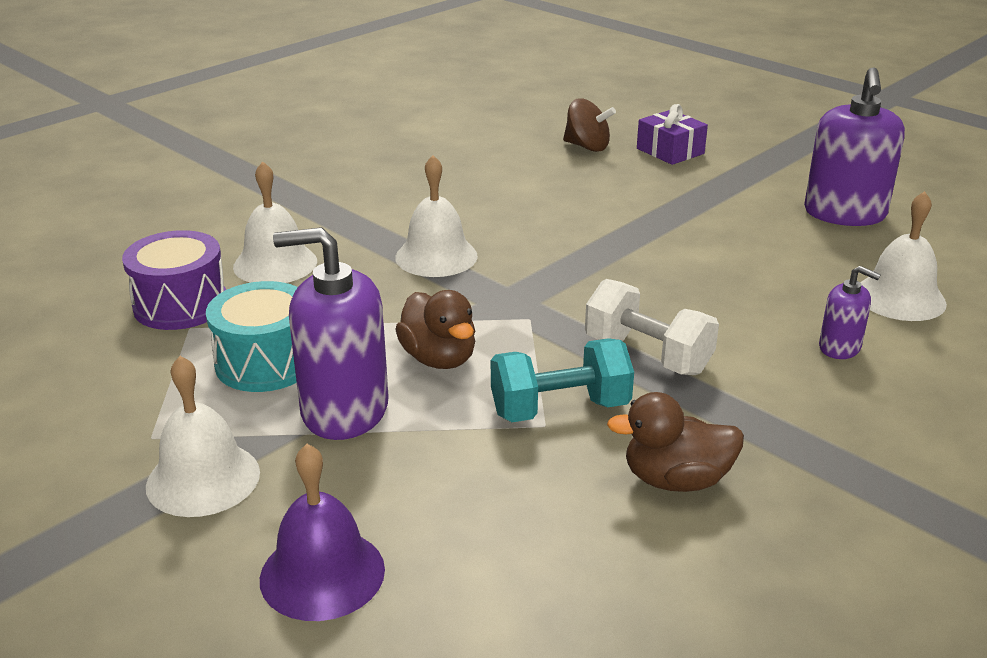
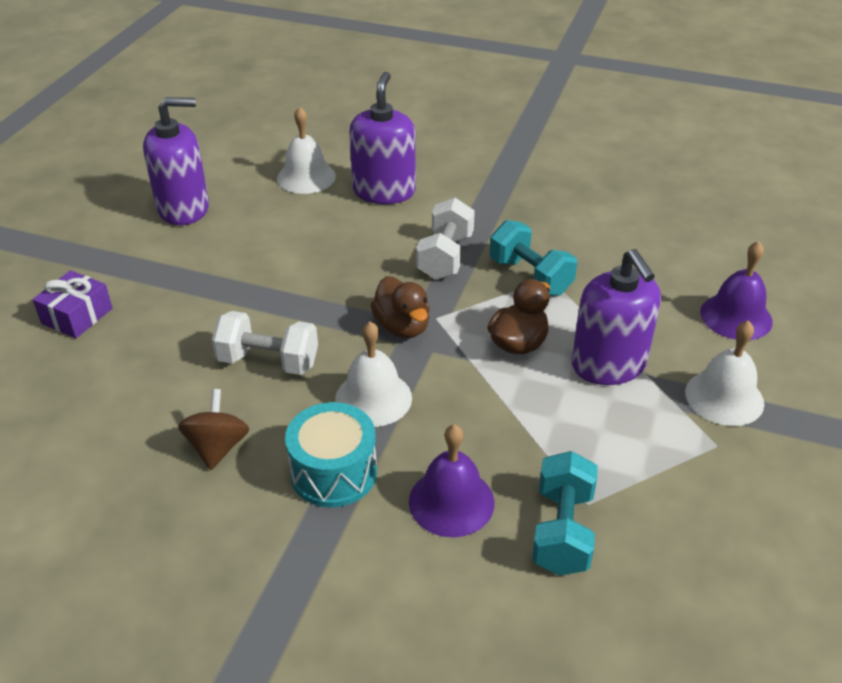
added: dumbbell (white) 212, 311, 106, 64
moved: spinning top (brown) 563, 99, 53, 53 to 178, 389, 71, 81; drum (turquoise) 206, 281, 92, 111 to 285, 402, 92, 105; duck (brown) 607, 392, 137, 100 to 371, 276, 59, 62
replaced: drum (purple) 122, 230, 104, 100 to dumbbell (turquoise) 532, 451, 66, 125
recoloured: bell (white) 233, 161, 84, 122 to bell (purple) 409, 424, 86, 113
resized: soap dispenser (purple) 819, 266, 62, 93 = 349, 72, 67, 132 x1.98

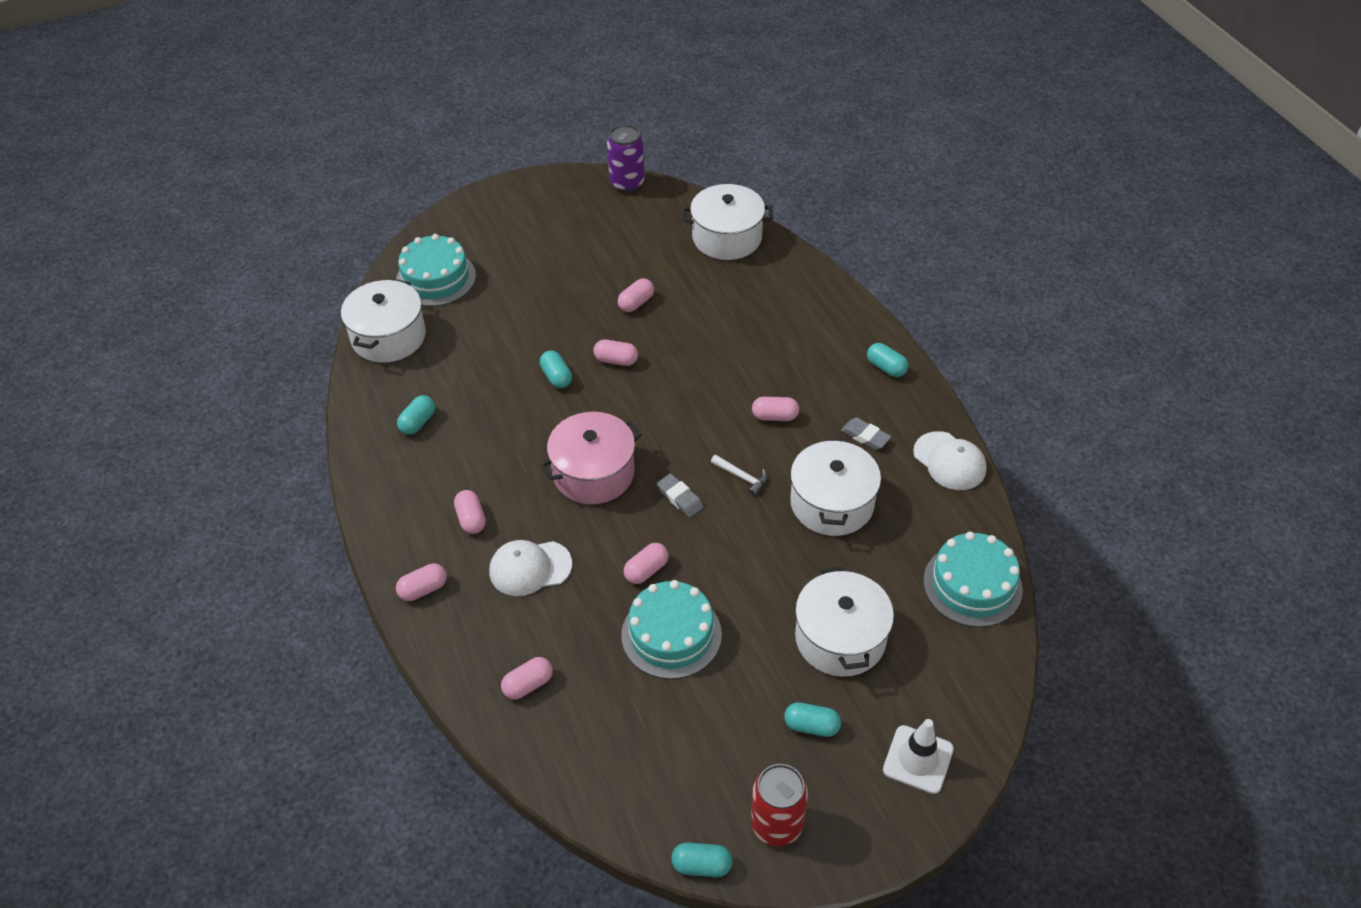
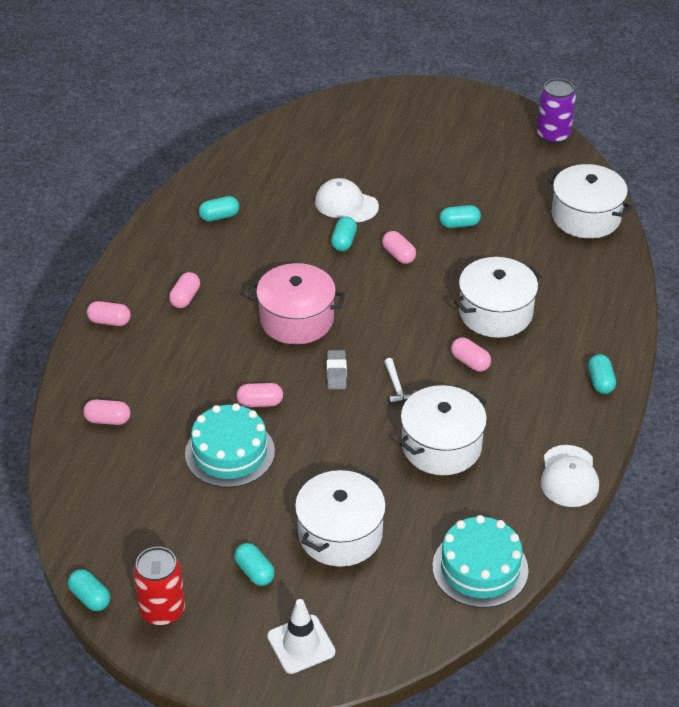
removed: cake (turquoise) 396, 234, 80, 72; eraser (grey) 841, 417, 51, 33
moved: cap (white) 489, 540, 83, 56 to 315, 178, 64, 44; pot (white) 341, 279, 85, 84 to 454, 257, 87, 81
recoloured: capsule (pink) 618, 278, 36, 34 to capsule (turquoise) 439, 205, 42, 23

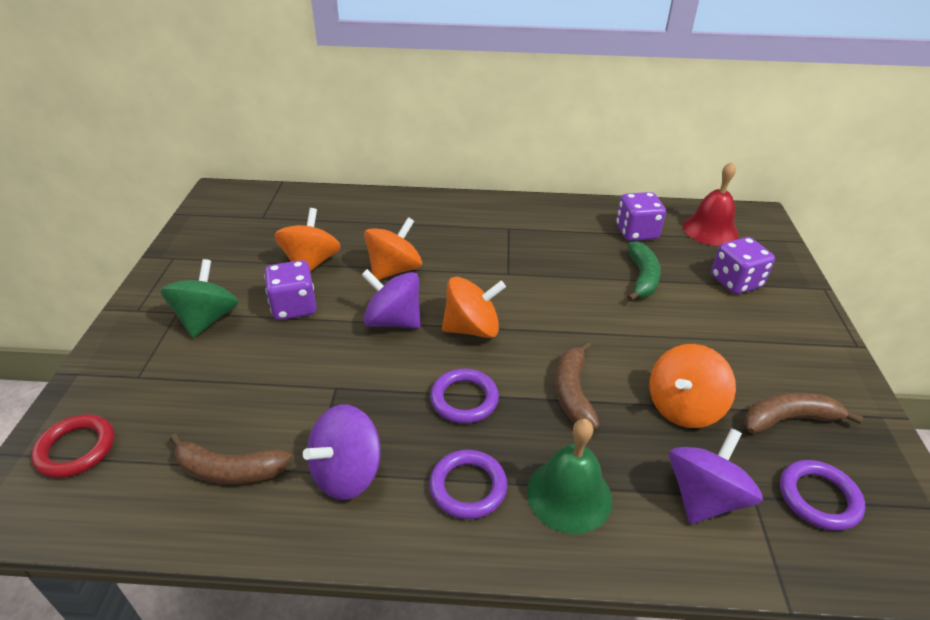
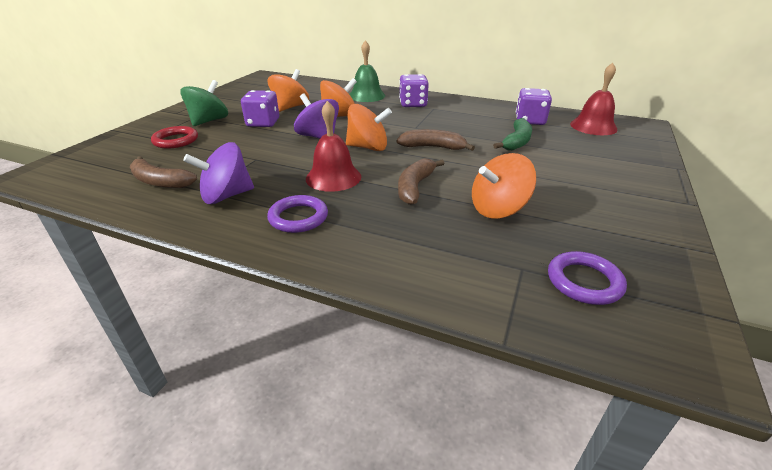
removed: spinning top (purple) 669, 428, 94, 96
moved: ring (red) 31, 414, 83, 64 to 151, 126, 47, 23; bell (green) 527, 419, 85, 115 to 349, 40, 36, 62; banana (brown) 744, 392, 119, 41 to 396, 129, 79, 22; dice (purple) 711, 237, 64, 57 to 399, 74, 30, 33
replaced: ring (purple) 430, 369, 69, 55 to bell (red) 306, 101, 55, 91

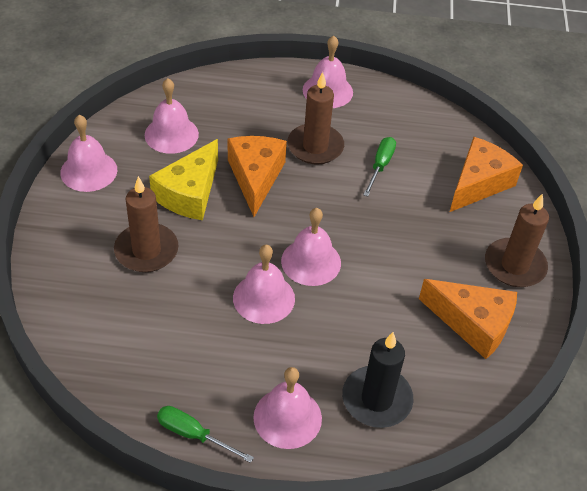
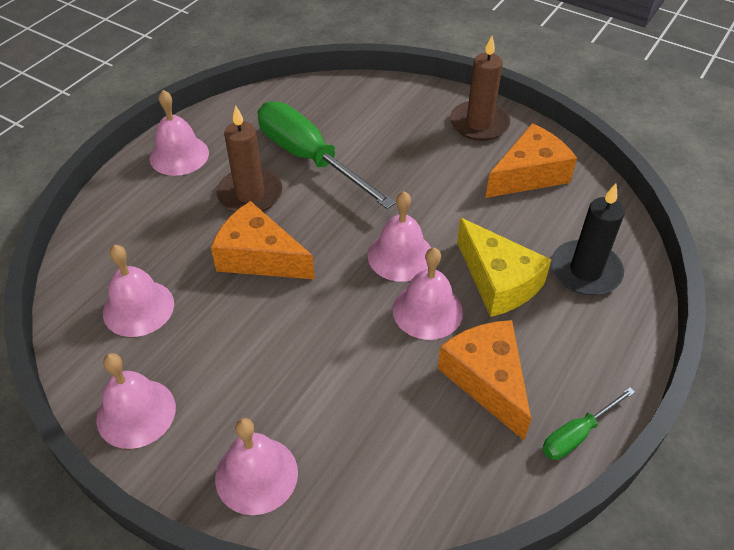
removed: candle (brown) 114, 176, 65, 96
moved: bell (pink) 253, 367, 69, 82 to 215, 418, 83, 97; cheese (orange) 450, 137, 73, 75 to 438, 320, 93, 120; cheese (yellow) 149, 139, 69, 81 to 457, 218, 95, 99
resized: screwdriver (green) 363, 137, 33, 59 = 258, 101, 138, 108 x2.07

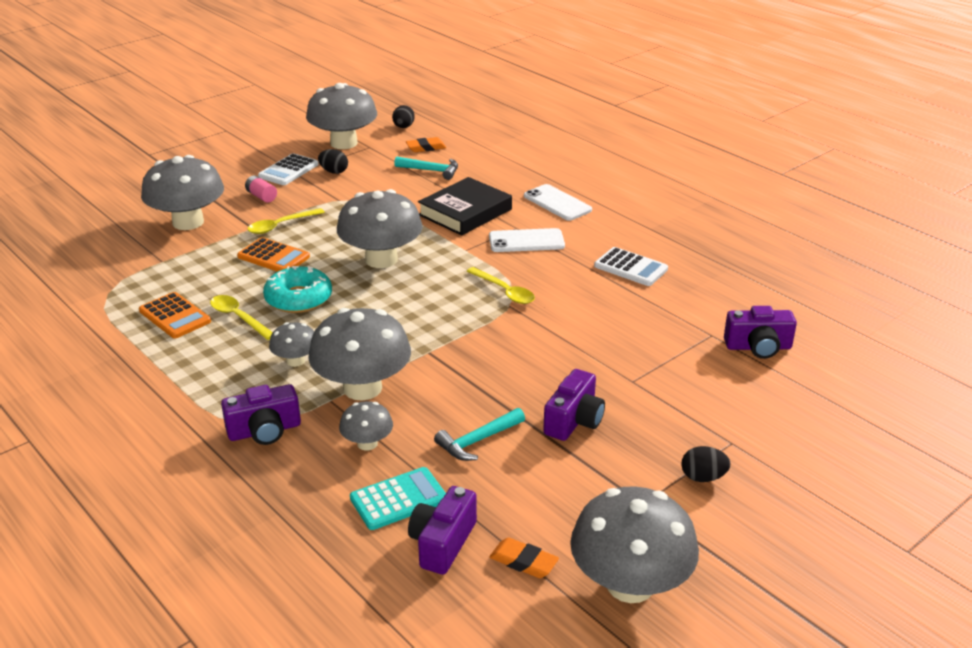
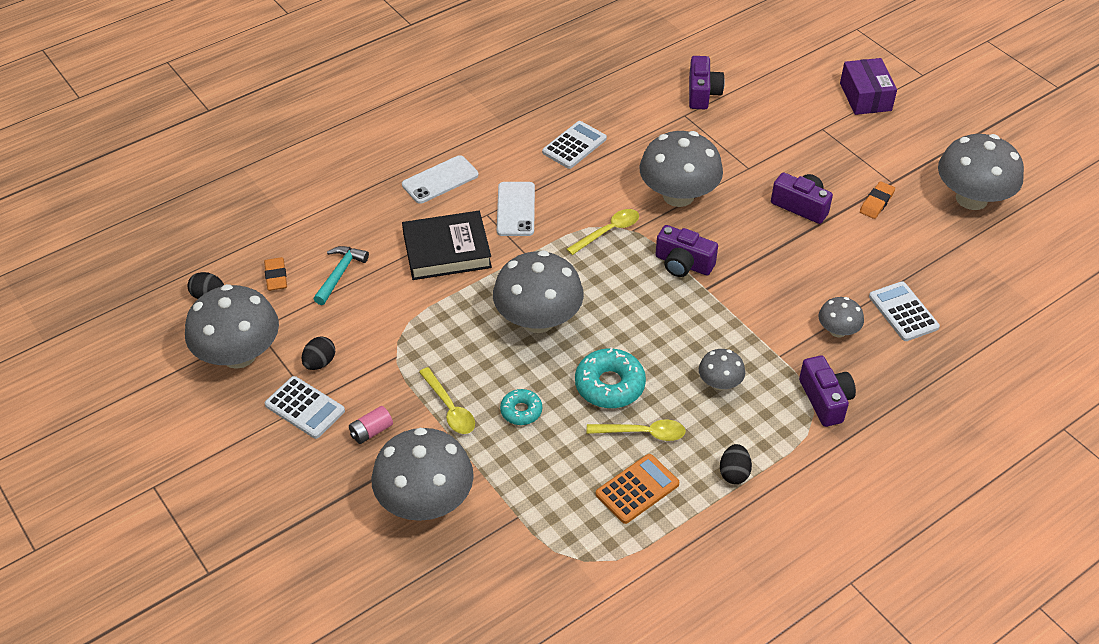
removed: hammer (turquoise) 434, 408, 91, 53
added: box (purple) 840, 58, 57, 57
moved: mushroom (grey) 308, 308, 103, 93 to 639, 131, 84, 76; camera (purple) 408, 486, 69, 89 to 655, 225, 63, 52; egg (black) 681, 446, 50, 36 to 720, 444, 32, 40; eraser (orange) 489, 537, 70, 41 to 860, 181, 35, 38
replaced: calculator (orange) 237, 237, 73, 35 to donut (turquoise) 500, 389, 42, 36
recoloured: calculator (turquoise) 350, 467, 96, 63 to calculator (white) 869, 281, 71, 60
turned: book (black) 418, 177, 94, 59 = 402, 211, 90, 69 60 degrees counterclockwise; spoon (yellow) 210, 295, 63, 45 = 587, 419, 99, 22 135 degrees counterclockwise

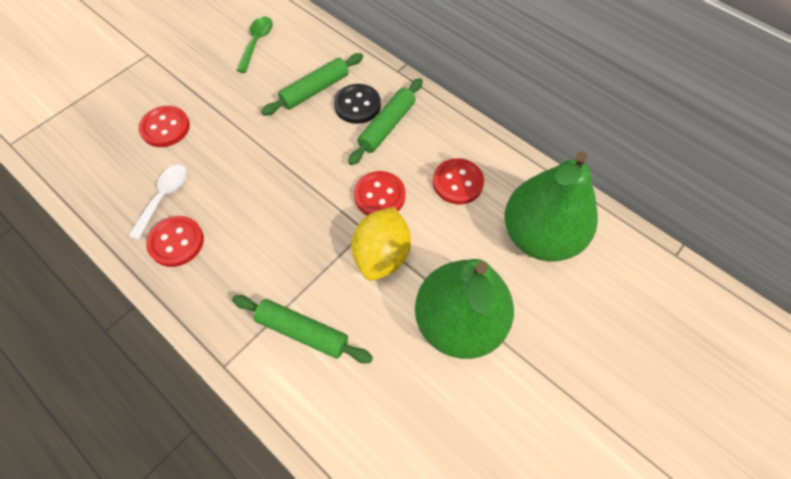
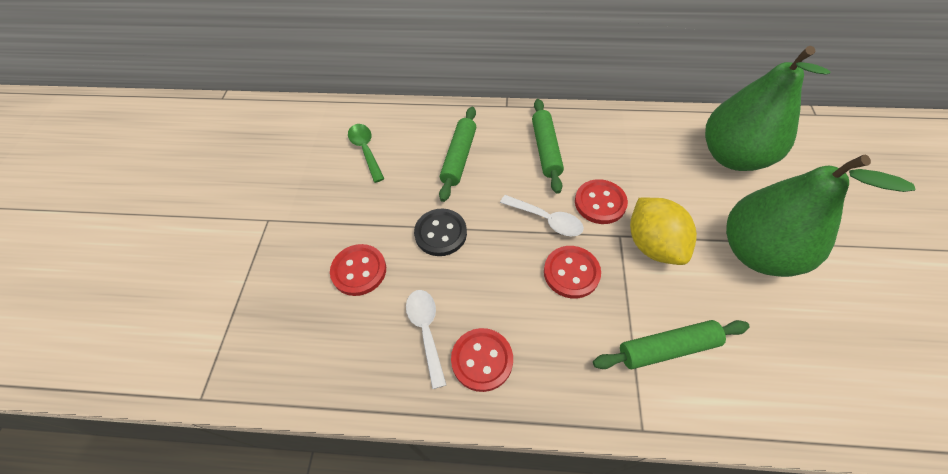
added: spoon (white) 500, 195, 84, 41
moved: button (black) 334, 84, 47, 40 to 414, 209, 53, 47; button (red) 433, 158, 51, 46 to 544, 246, 57, 52

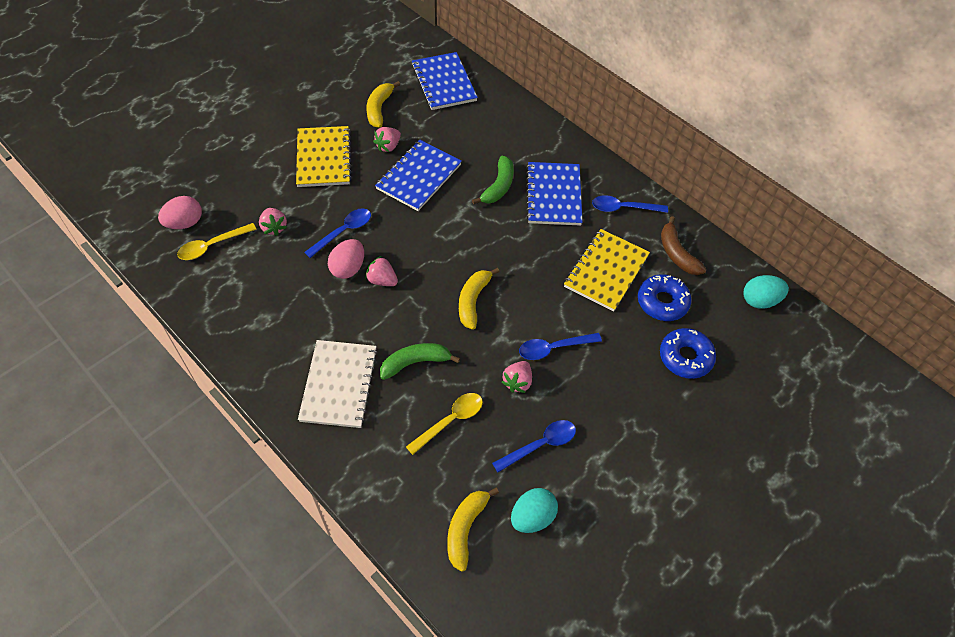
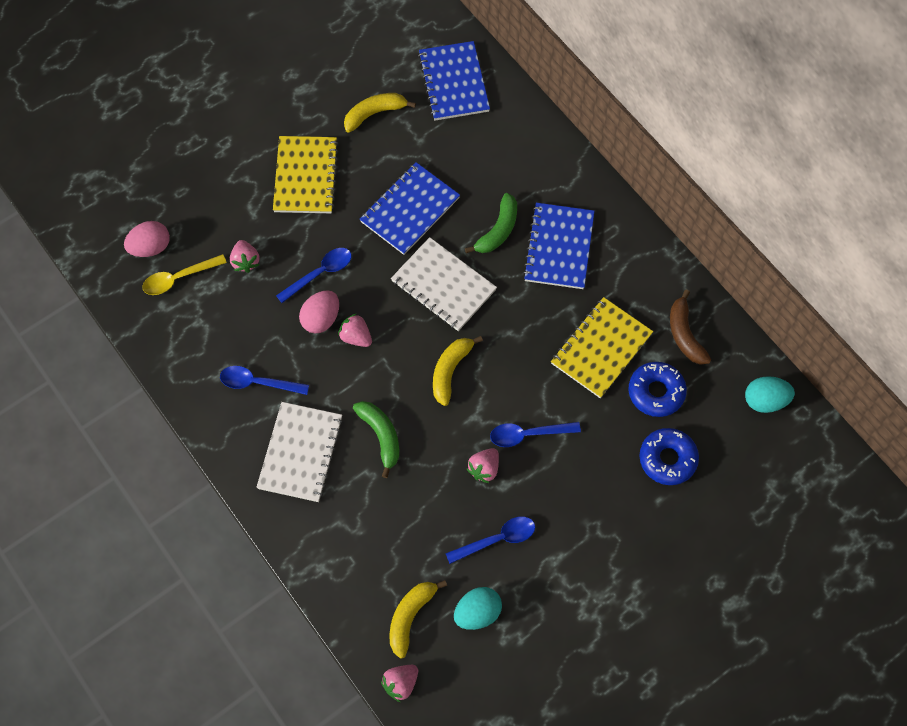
removed: spoon (yellow) 406, 393, 77, 62
added: notebook (white) 391, 237, 106, 94
moved: spoon (blue) 592, 195, 76, 18 to 220, 366, 89, 29; strawberry (pink) 373, 127, 28, 25 to 381, 665, 37, 37
turned: banana (yellow) 366, 81, 34, 47 = 344, 93, 72, 40 45 degrees clockwise; banana (green) 380, 343, 80, 37 = 353, 401, 46, 77 75 degrees clockwise

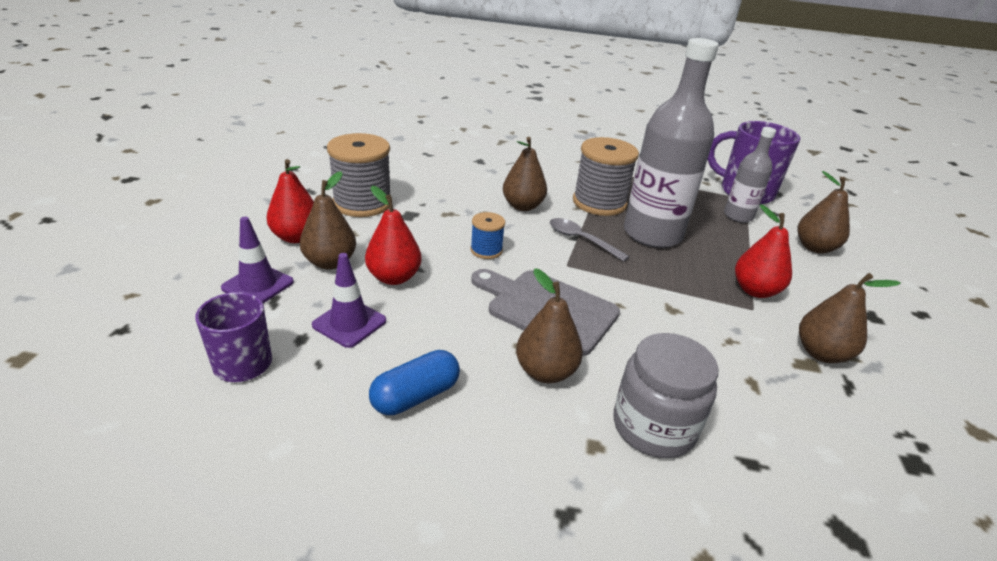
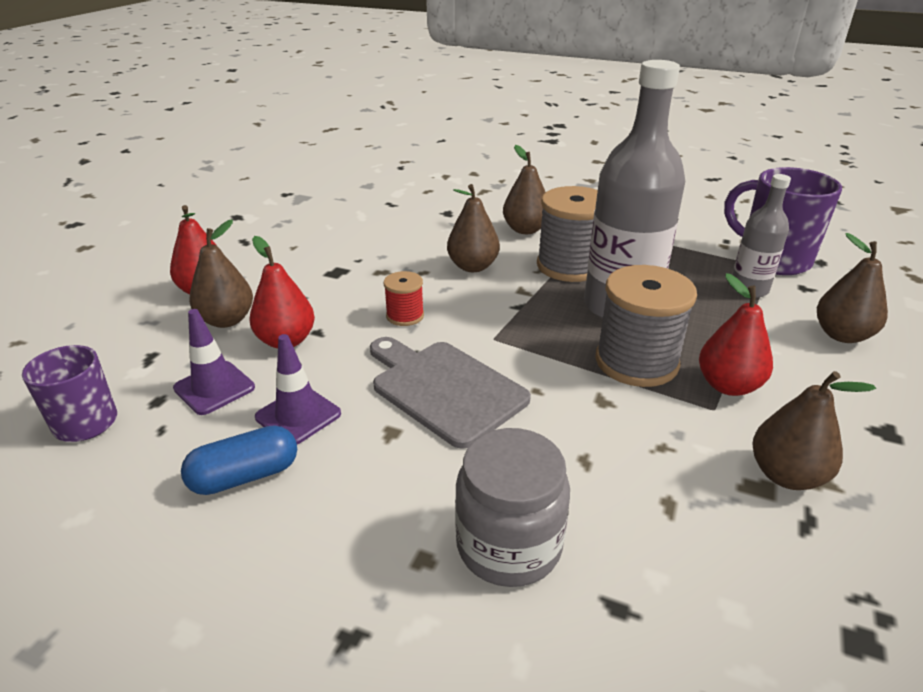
removed: spoon (grey) 550, 218, 80, 43
moved: traffic cone (purple) 221, 217, 73, 86 to 255, 334, 86, 111; pear (brown) 516, 268, 67, 115 to 503, 145, 43, 89; spool (grey) 327, 133, 65, 84 to 595, 265, 102, 122
recoloured: spool (blue) 470, 212, 35, 47 to spool (red) 384, 271, 40, 55

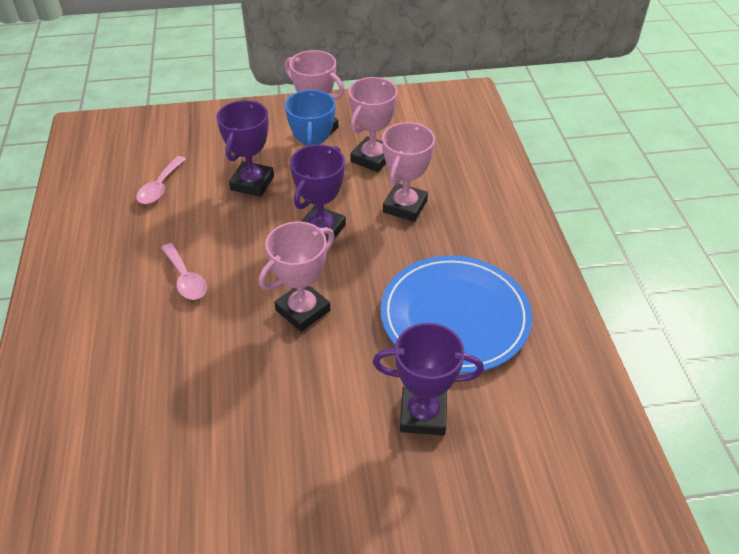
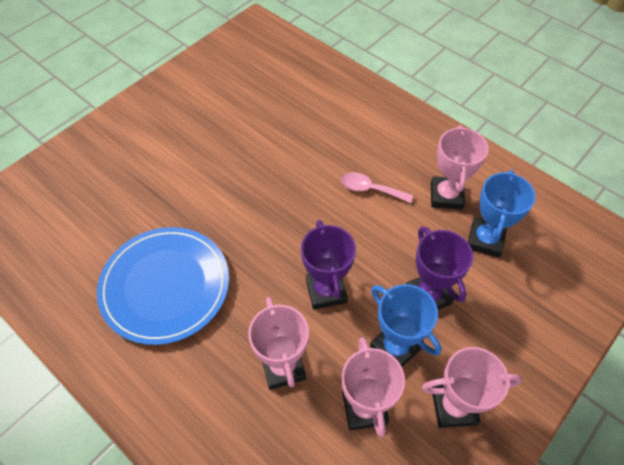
removed: trophy (purple) 373, 323, 111, 113
moved: trophy (pink) 259, 222, 76, 110 to 431, 125, 58, 85
replaced: spoon (pink) 136, 156, 50, 48 to trophy (blue) 468, 170, 68, 88

